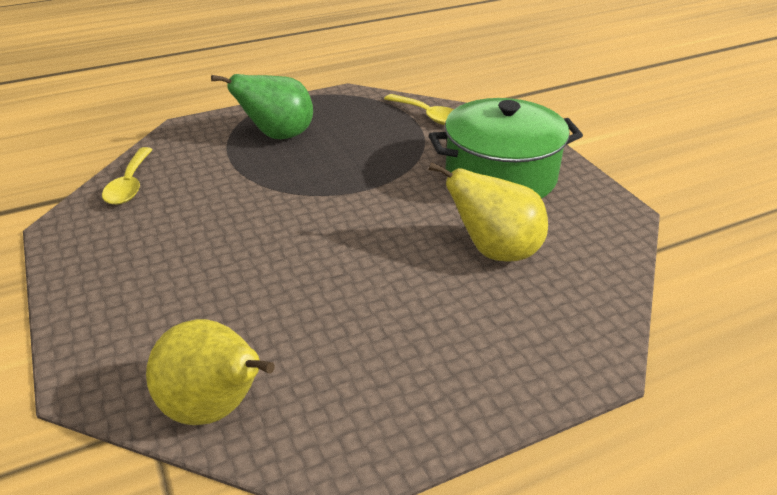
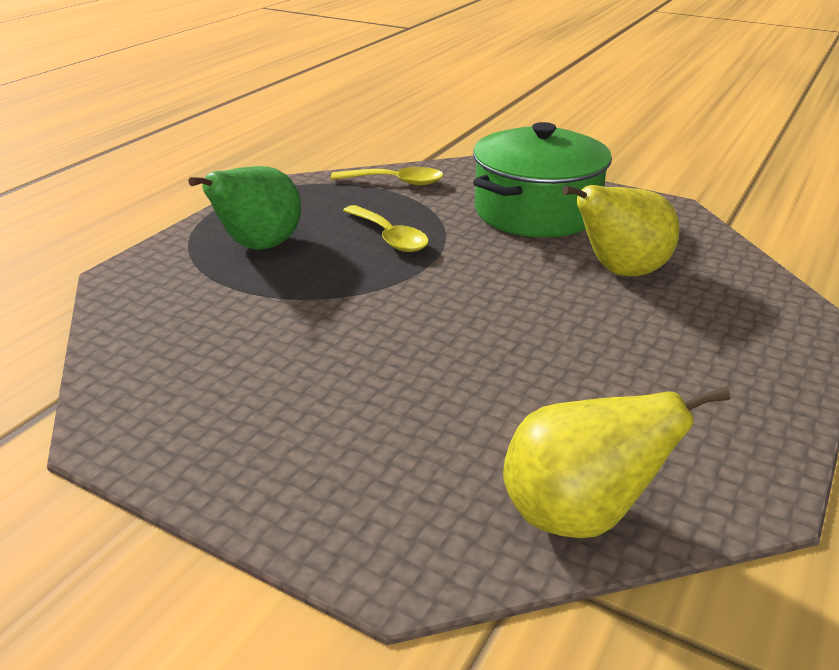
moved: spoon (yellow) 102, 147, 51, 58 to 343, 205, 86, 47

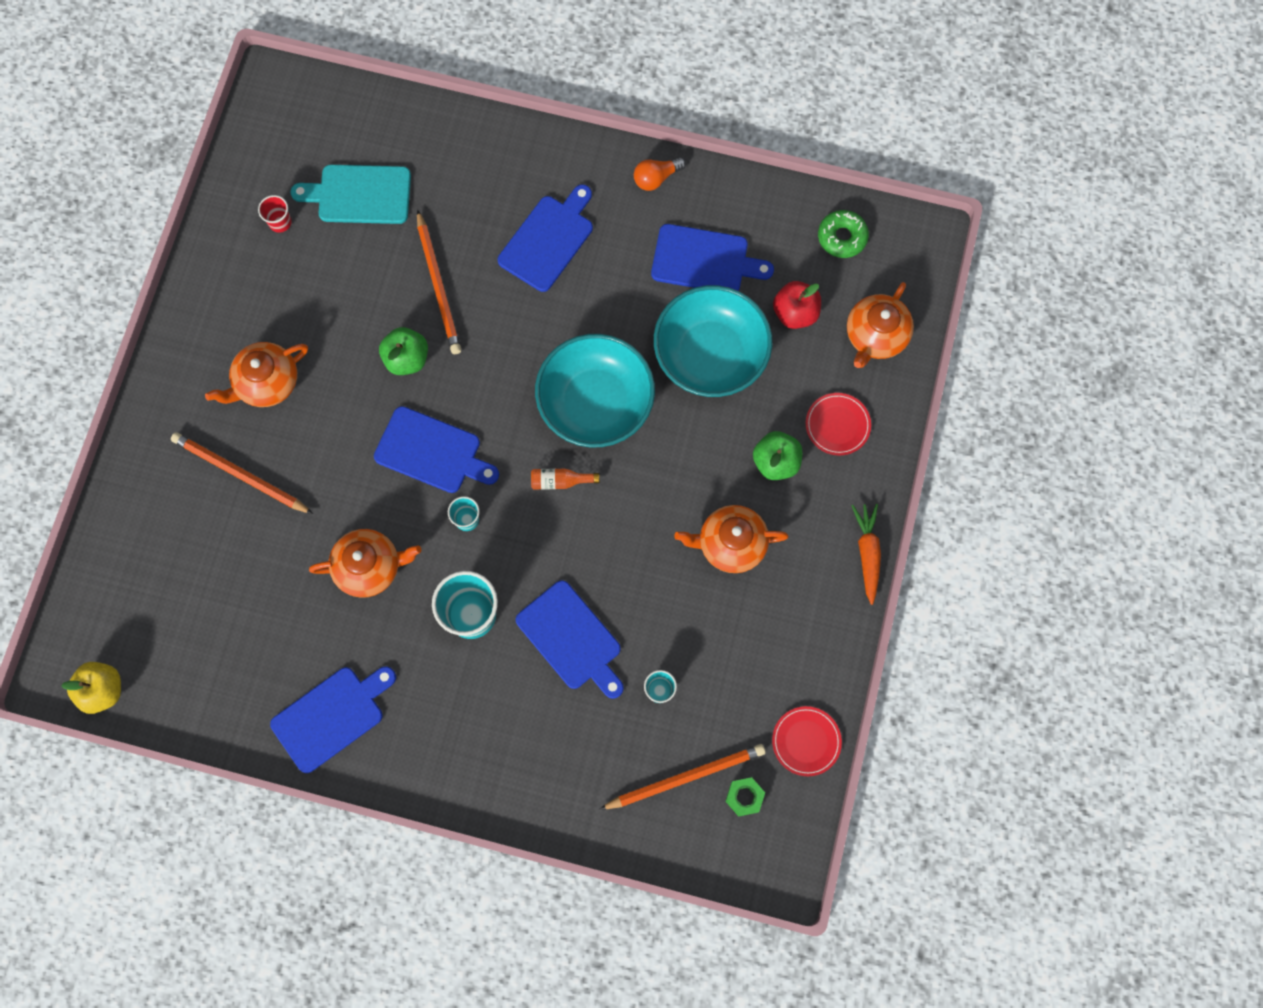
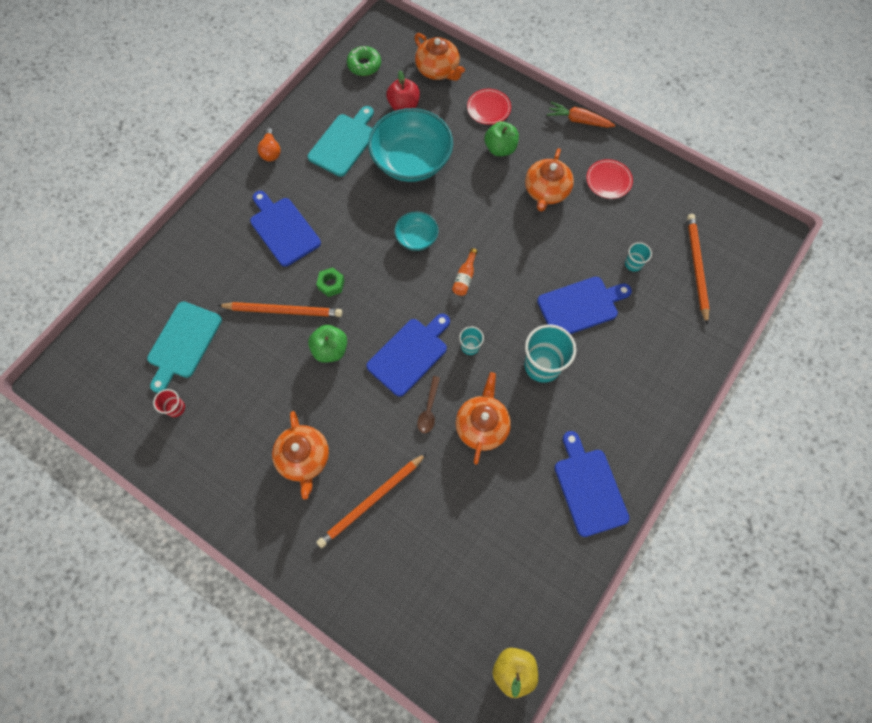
added: spoon (brown) 417, 376, 23, 57
moved: nut (green) 725, 777, 40, 40 to 316, 267, 29, 30; plate (red) 772, 706, 70, 70 to 586, 159, 47, 40
recoloured: cutting board (blue) 651, 224, 123, 67 to cutting board (turquoise) 308, 106, 66, 71
resized: bowl (turquoise) 535, 334, 120, 113 = 395, 211, 44, 40 x0.50

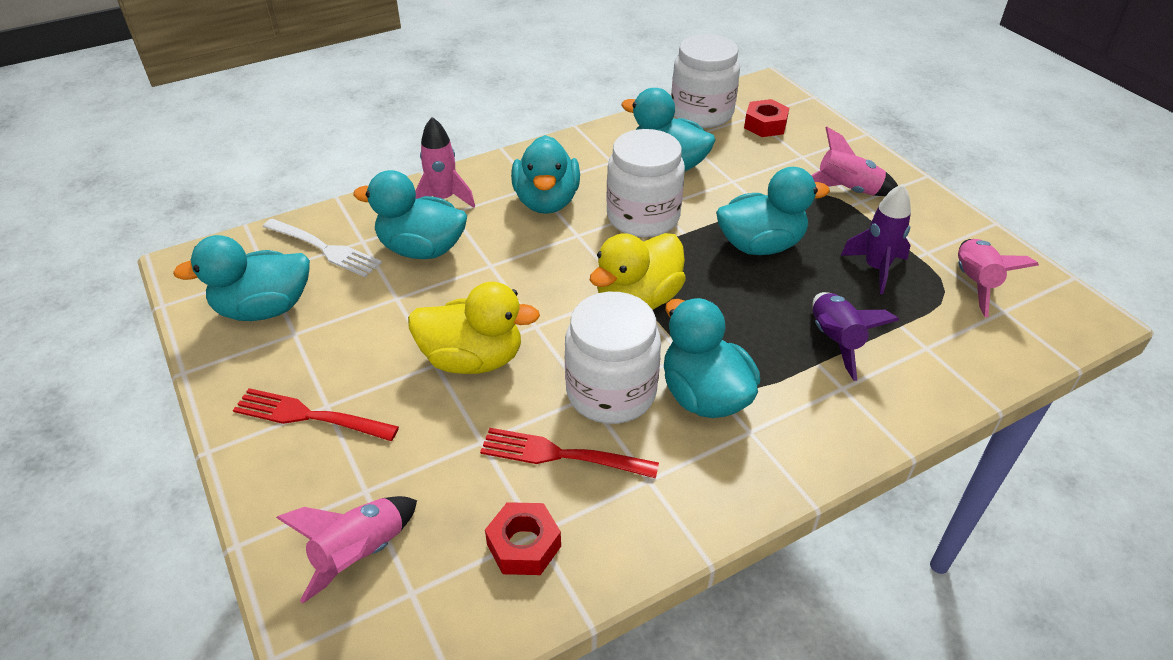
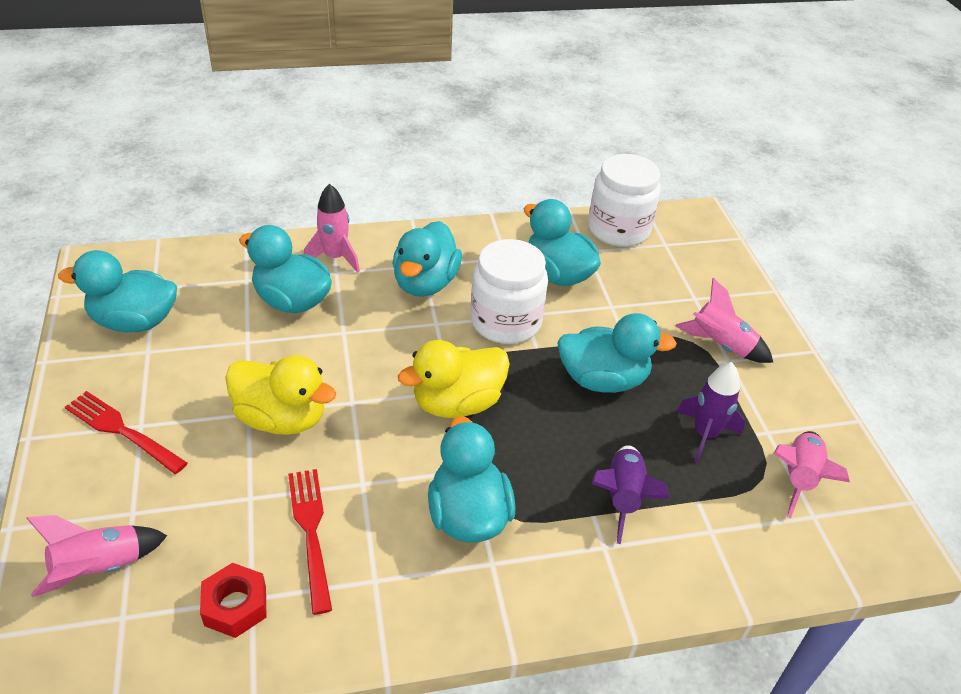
removed: fork (white) 263, 219, 119, 58; jar (white) 565, 292, 96, 132; nut (red) 744, 99, 45, 38
turned: fork (red) 480, 428, 179, 51 = 288, 469, 44, 146 45 degrees clockwise

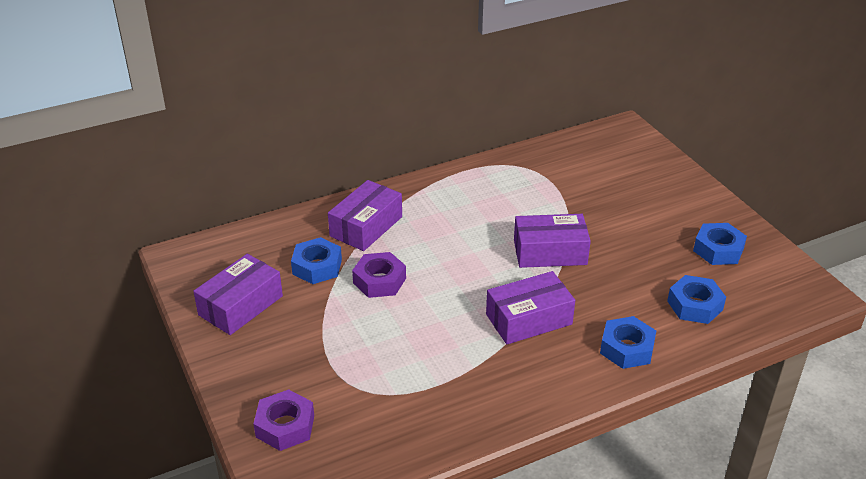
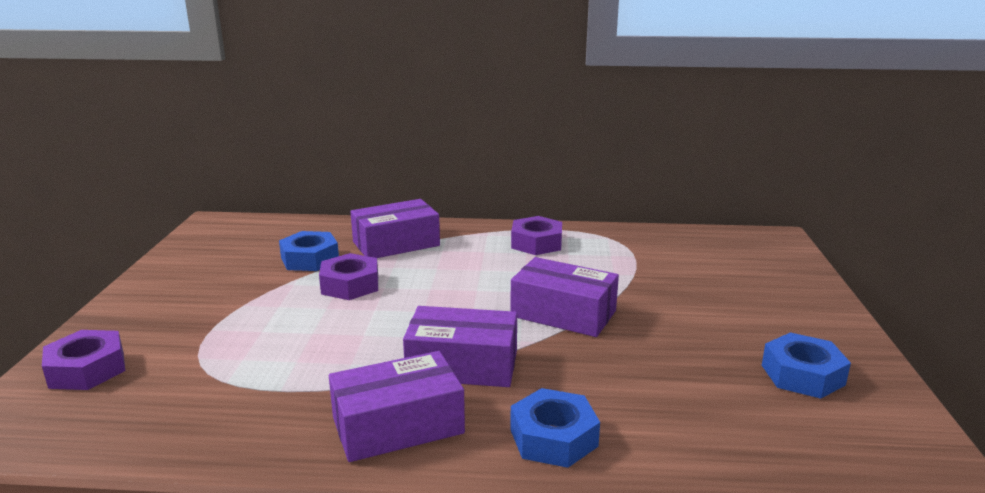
removed: nut (blue) 667, 275, 59, 49
added: nut (purple) 511, 216, 51, 39
moved: box (purple) 193, 254, 90, 81 to 329, 351, 136, 111

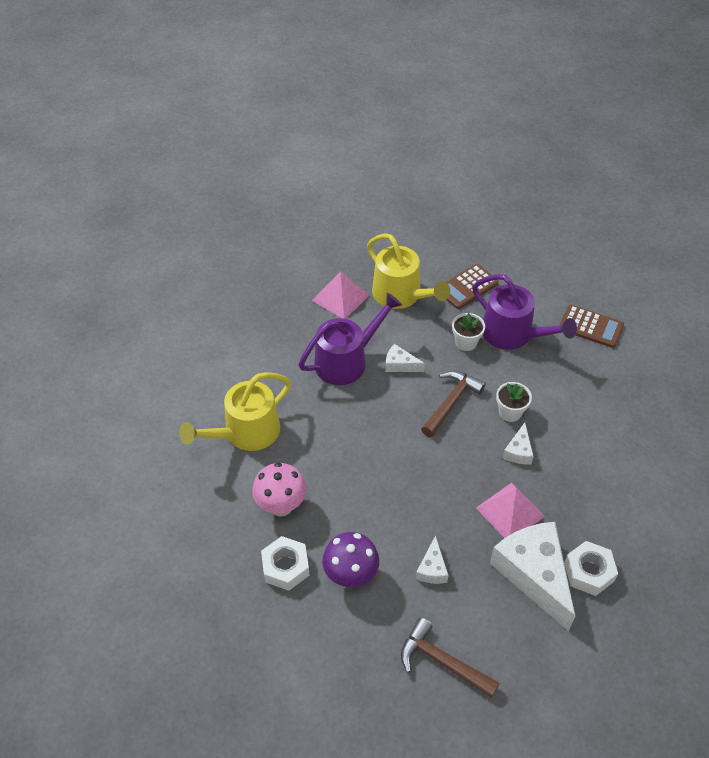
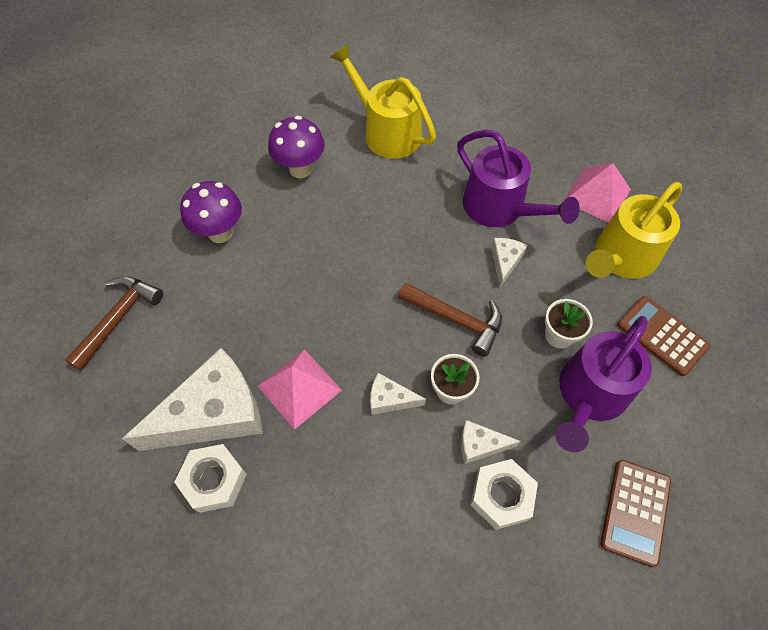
moved: cheese (white) 416, 535, 33, 49 to 461, 420, 60, 44; nut (white) 261, 536, 49, 55 to 470, 459, 68, 71
recoloured: mushroom (pink) 252, 462, 54, 55 to mushroom (purple) 268, 116, 57, 62

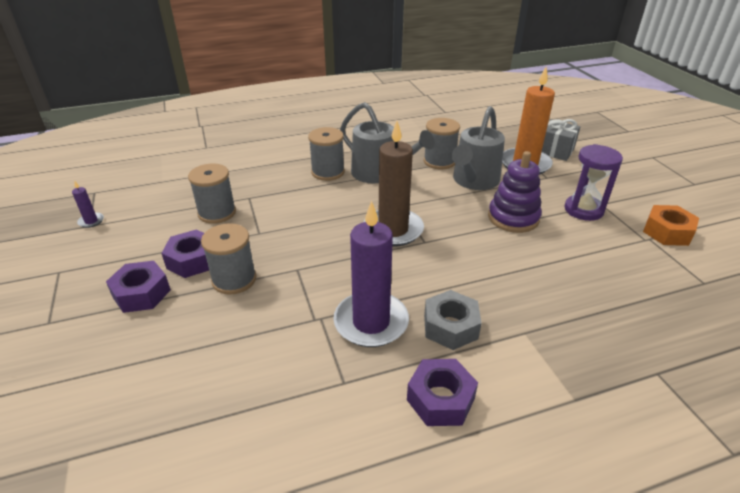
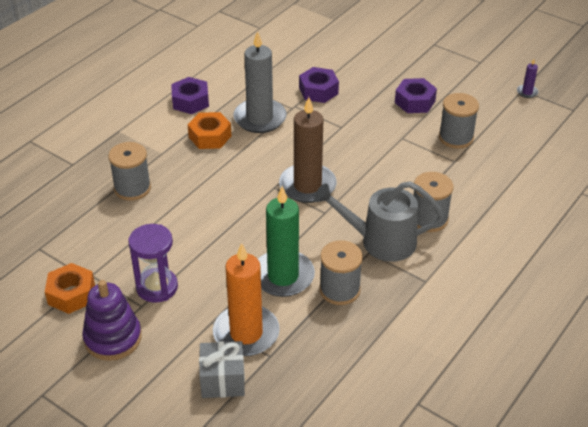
moved: stacking toy (purple) 488, 151, 54, 82 to 82, 280, 60, 81; spool (grey) 201, 223, 56, 71 to 108, 142, 43, 59; nut (purple) 106, 261, 65, 52 to 299, 67, 40, 36
replaced: watering can (grey) 452, 106, 53, 84 to candle (green) 258, 186, 57, 111
recoloured: nut (grey) 424, 290, 58, 60 to nut (orange) 187, 112, 45, 37; candle (purple) 333, 201, 76, 146 to candle (grey) 233, 31, 54, 102

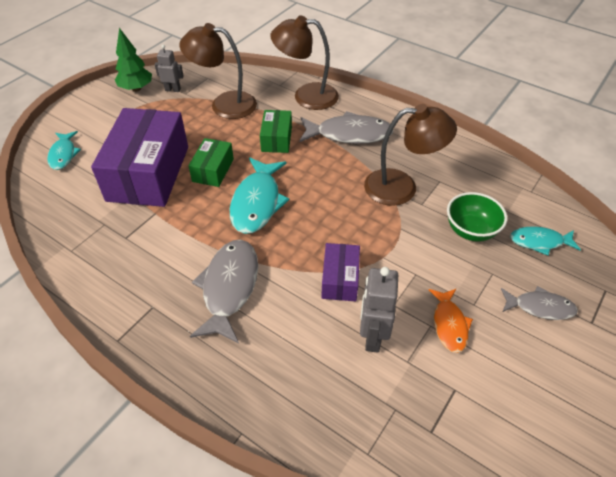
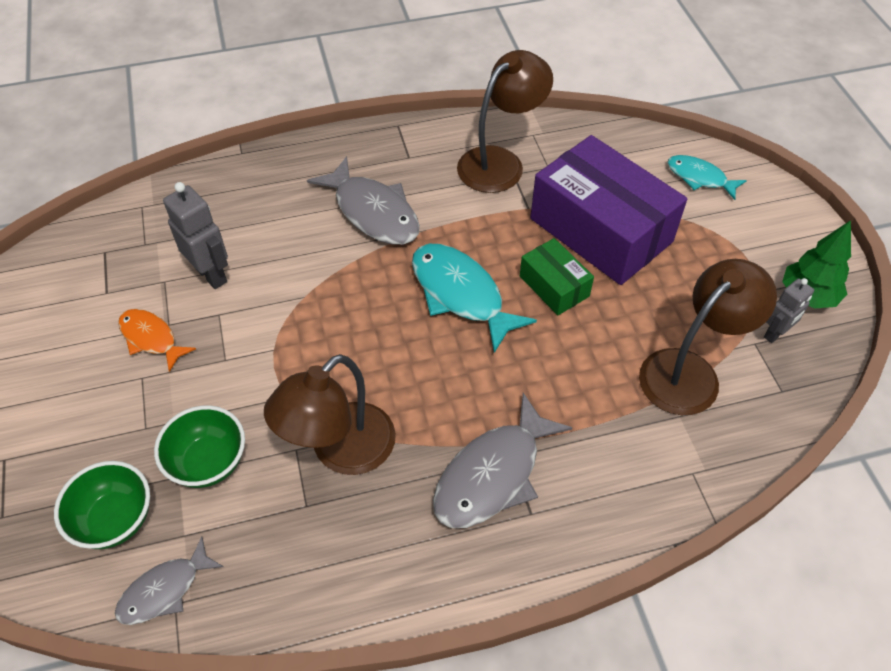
removed: box (green) 260, 110, 32, 43; box (purple) 321, 243, 39, 58
moved: fish (grey) 501, 286, 77, 34 to 115, 537, 108, 88; lamp (brown) 270, 15, 69, 95 to 457, 50, 96, 143
replaced: fish (turquoise) 510, 226, 71, 30 to bowl (green) 54, 461, 96, 88

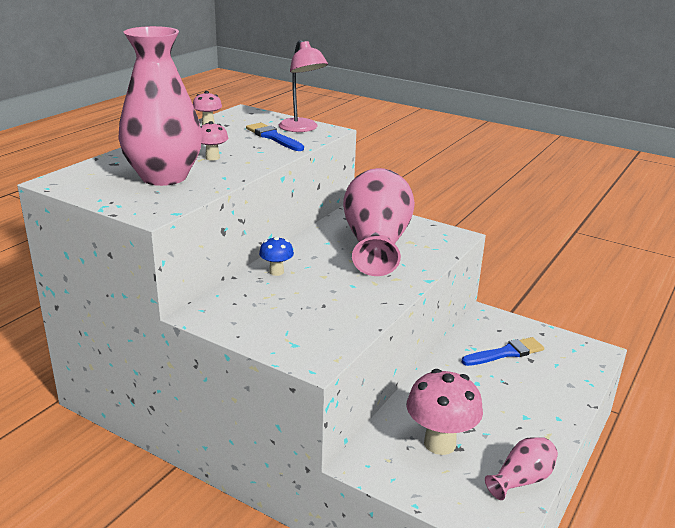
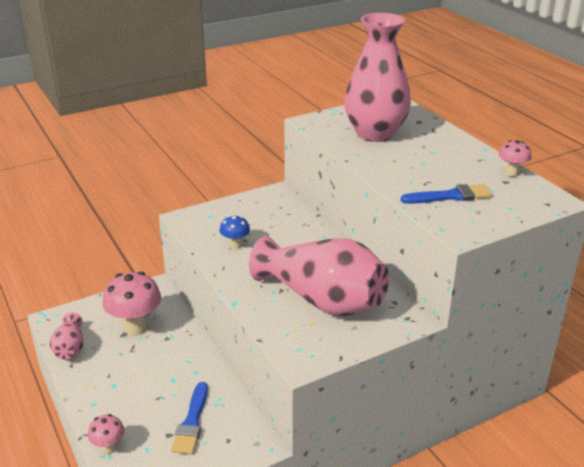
removed: lamp (pink) 279, 40, 49, 92
moved: mushroom (pink) 200, 121, 28, 40 to 88, 414, 36, 40; mushroom (blue) 259, 236, 35, 40 to 220, 215, 30, 34

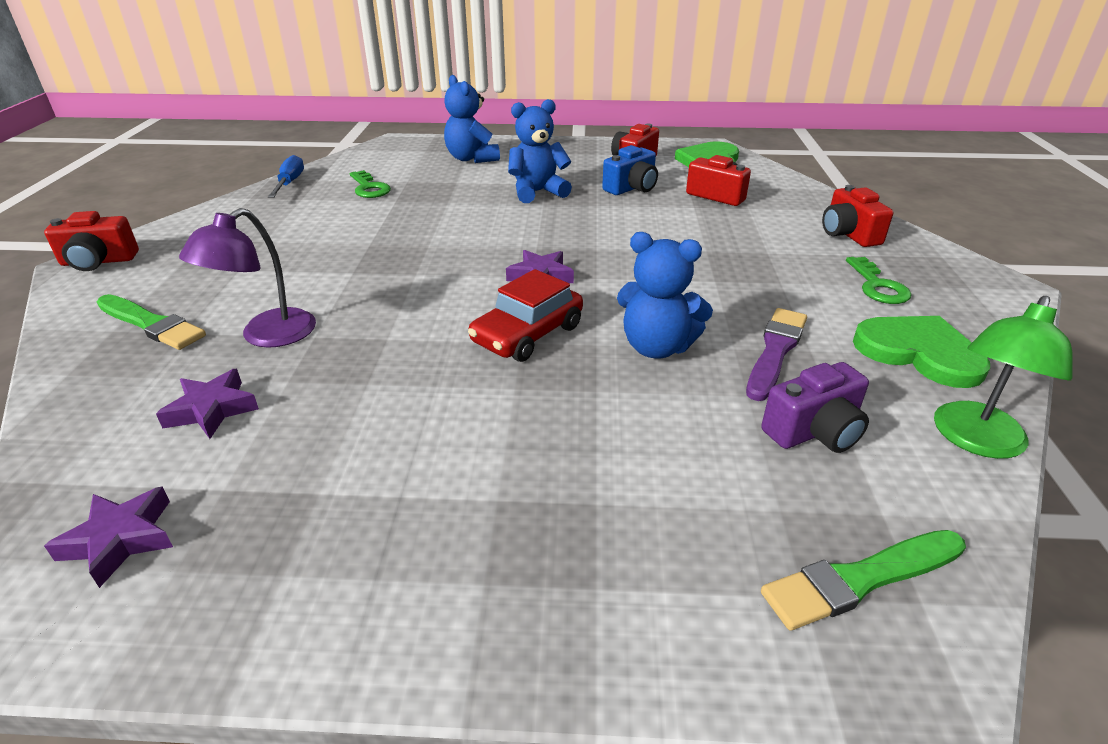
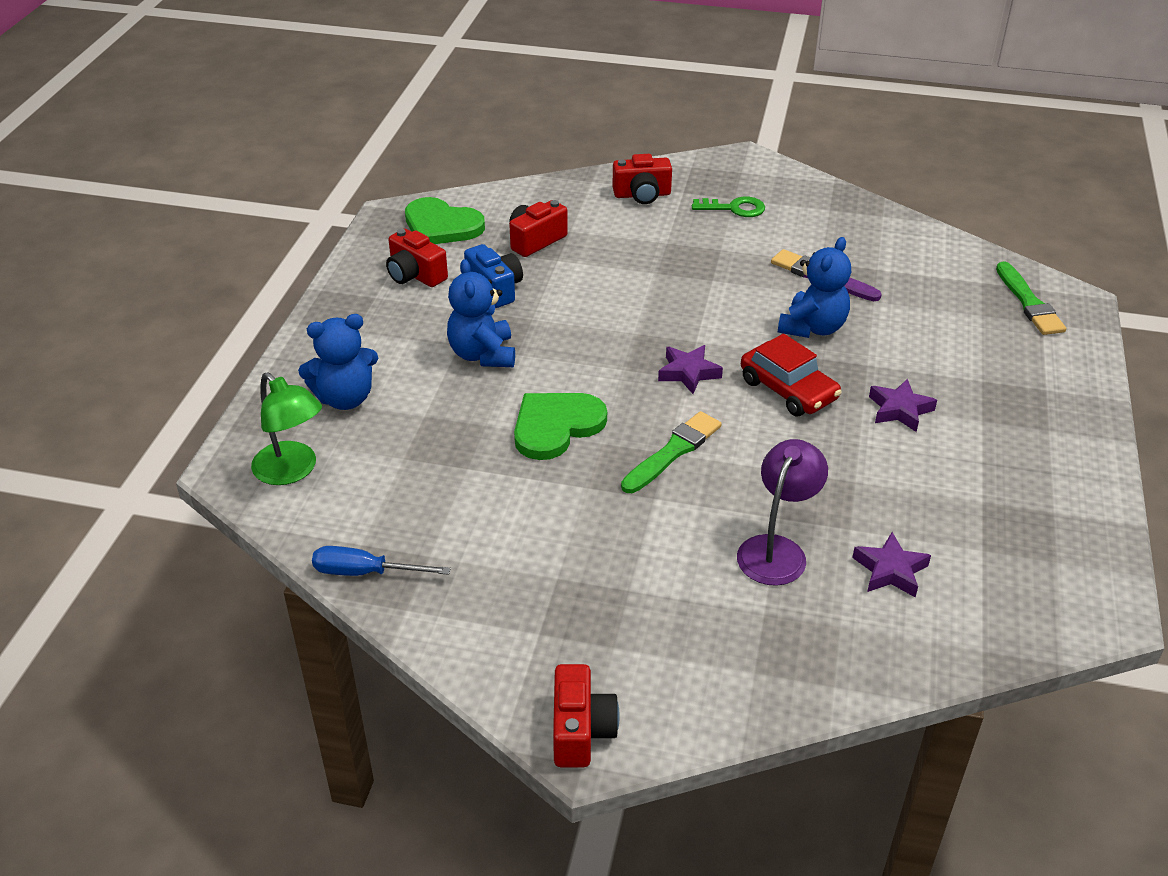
removed: key (green) 350, 170, 41, 28; camera (purple) 761, 362, 108, 91
moved: lamp (green) 934, 296, 139, 163 to 251, 372, 71, 113; heart (green) 853, 316, 137, 72 to 514, 393, 93, 67; brush (green) 97, 294, 109, 56 to 621, 411, 100, 82; star (purple) 44, 486, 129, 102 to 869, 379, 68, 53
turned: lamp (purple) 179, 208, 137, 140 = 737, 439, 91, 147 105 degrees counterclockwise

